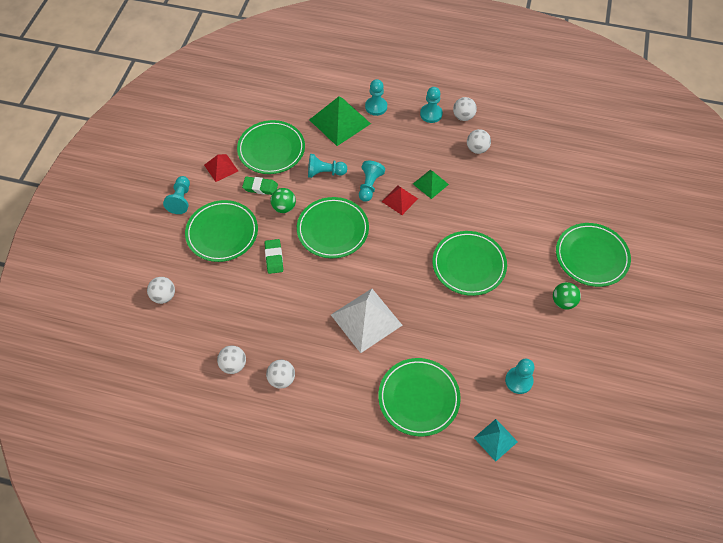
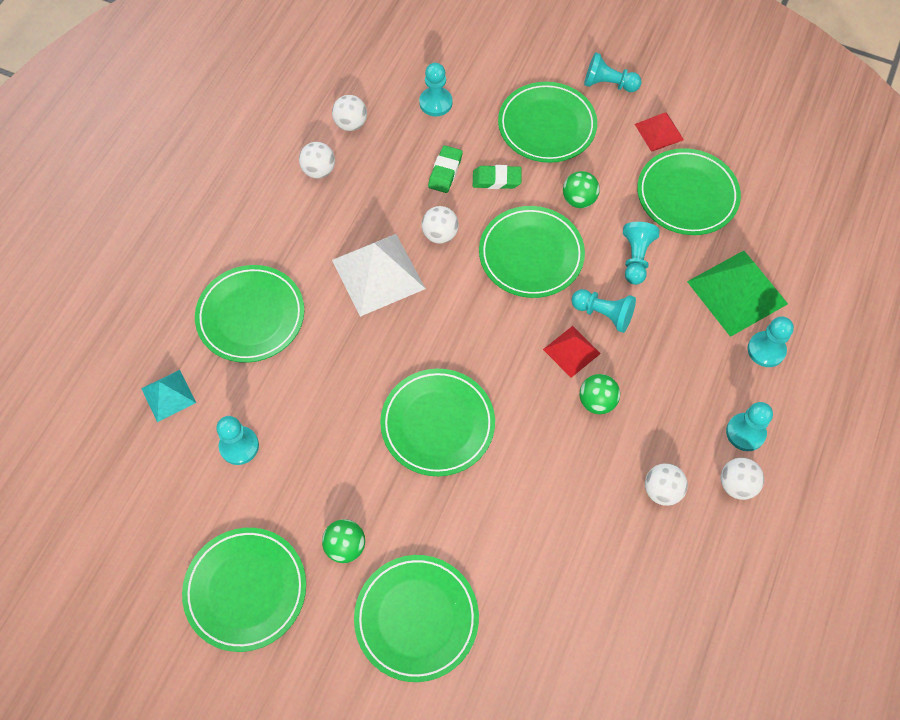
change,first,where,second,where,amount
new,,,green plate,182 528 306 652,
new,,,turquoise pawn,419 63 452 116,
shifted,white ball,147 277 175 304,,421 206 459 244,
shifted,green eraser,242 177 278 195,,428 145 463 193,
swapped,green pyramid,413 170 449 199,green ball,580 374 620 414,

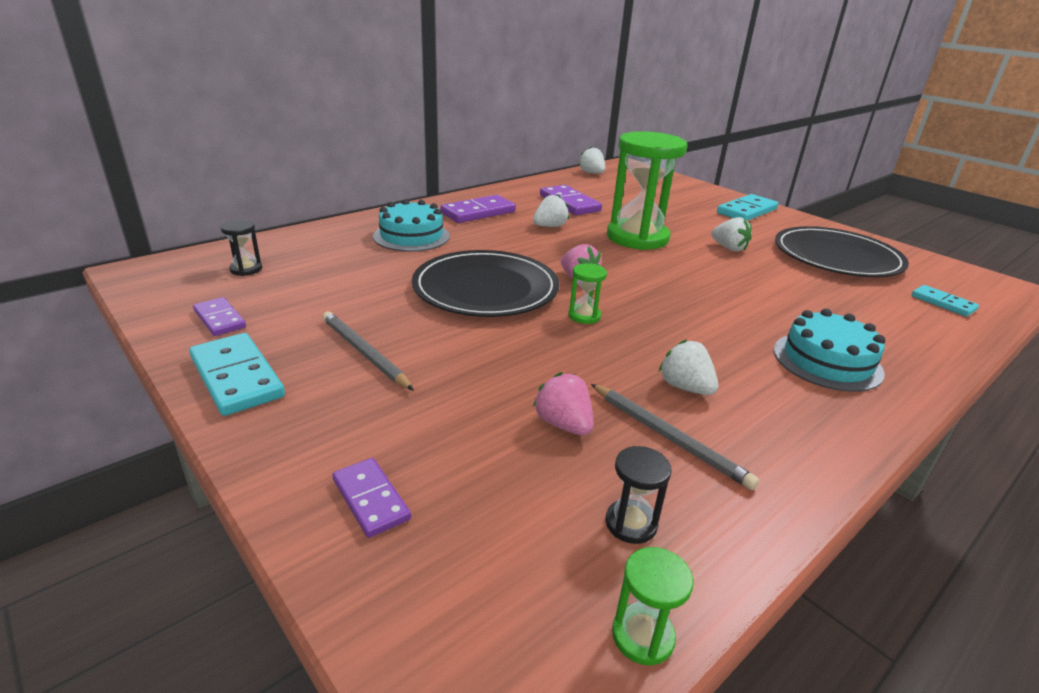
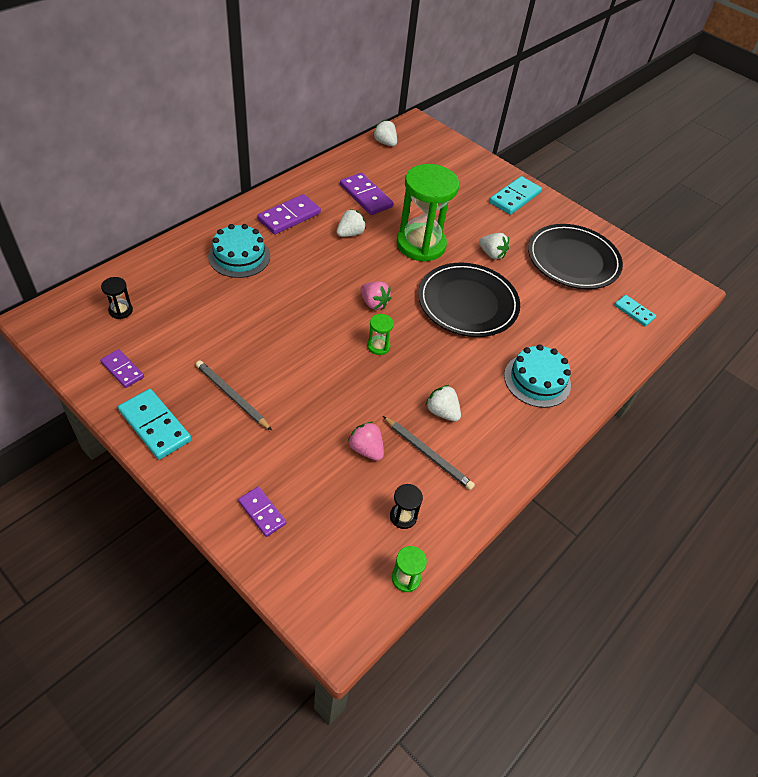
change,first,where,second,where,amount
shifted,black plate,412 250 559 317,,418 263 520 337,

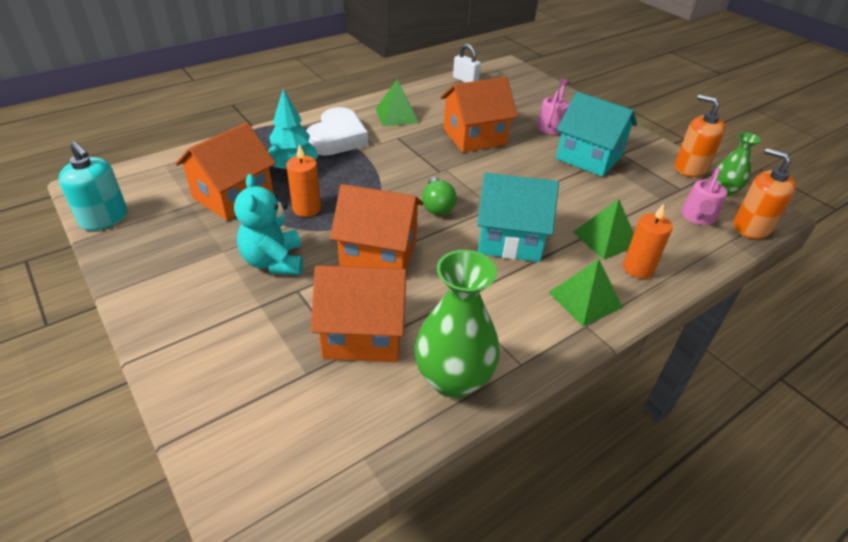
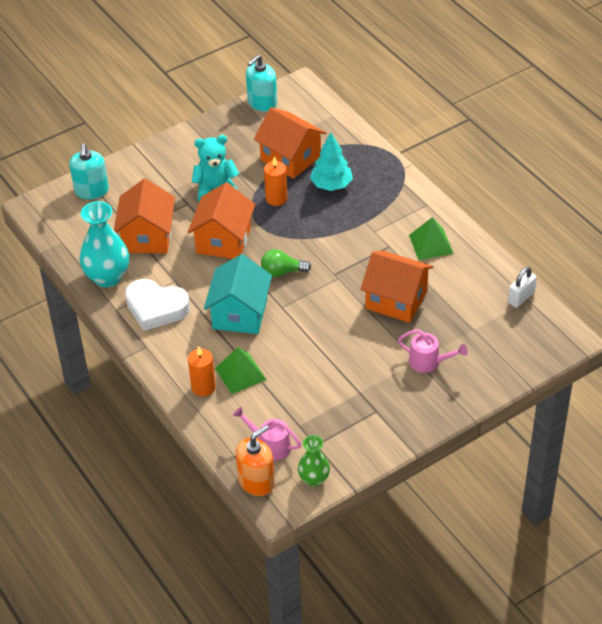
change,first,where,second,where,amount
new,,,turquoise soap dispenser,69 143 109 200,
repainted,green vase,414 250 500 398,turquoise vase,80 201 129 288,
shifted,white heart,306 107 368 156,,125 279 190 331,
rotated,orange house,440 77 518 152,,360 251 433 323,45 degrees counterclockwise
gone,green pyramid,549 259 623 326,,,
gone,turquoise house,556 92 637 177,,,
gone,orange soap dispenser,675 95 726 177,,,

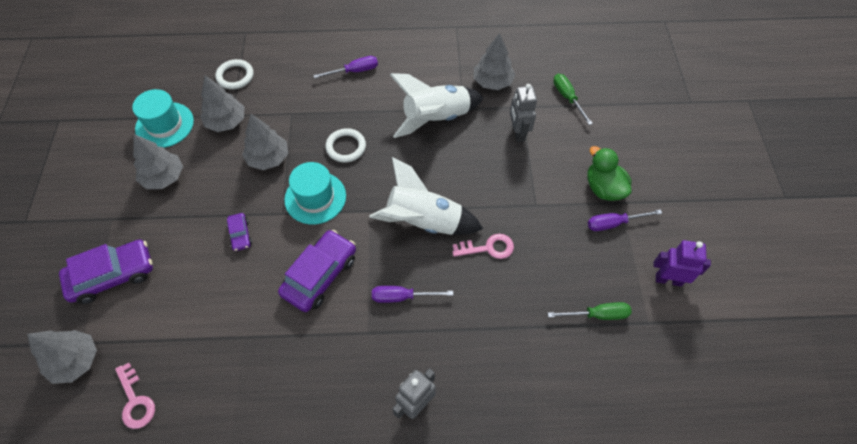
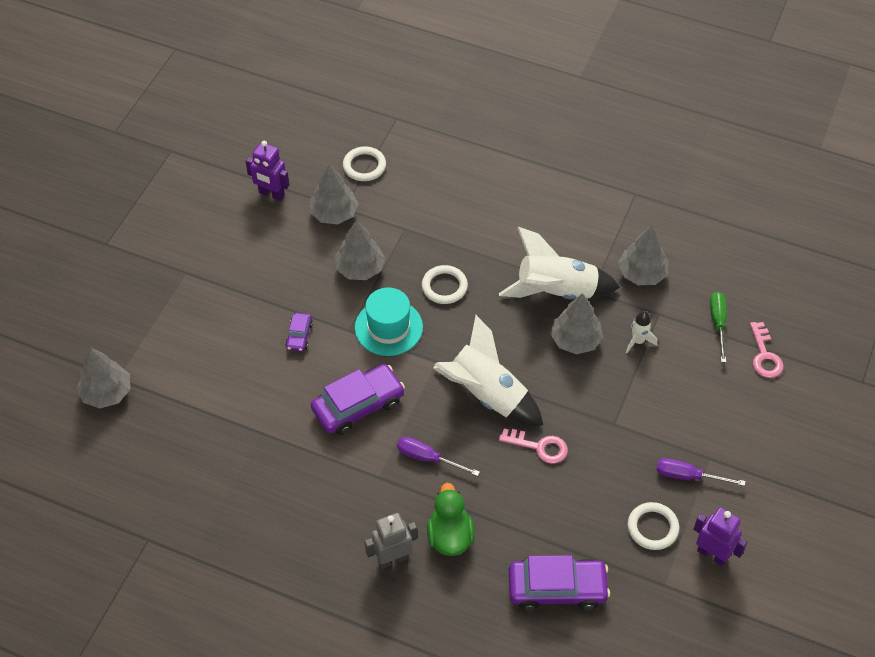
change,first,where,second,where,amount
swapped,turquoise hat,132 89 194 148,purple robot,246 141 289 201,
shifted,green duck,588 146 631 201,,427 483 475 556,
shifted,purple car,59 240 153 304,,509 555 610 611,
shifted,grey tree,133 134 183 189,,550 293 603 354,
swapped,grey robot,510 84 537 142,white rocket,626 311 657 353,
new,,,white ring,628 502 679 550,
shifted,pink key,115 362 155 429,,750 322 783 378,
gone,purple screwdriver,313 56 378 78,,,
gone,green screwdriver,548 302 632 320,,,

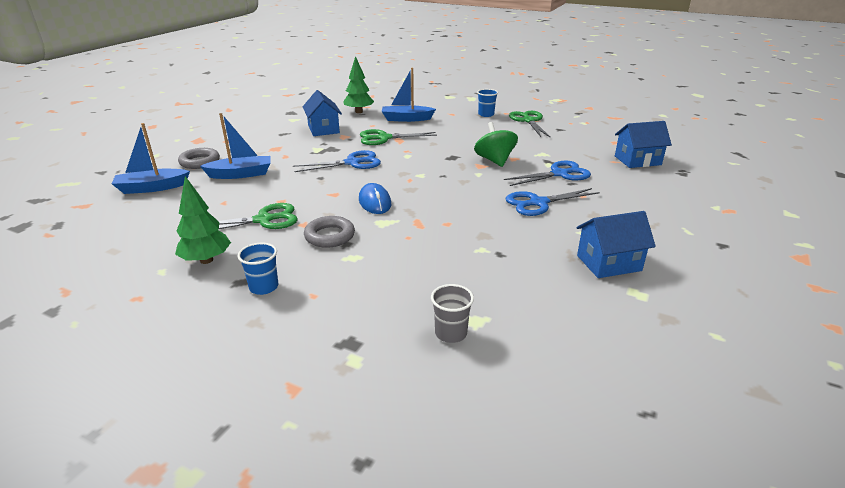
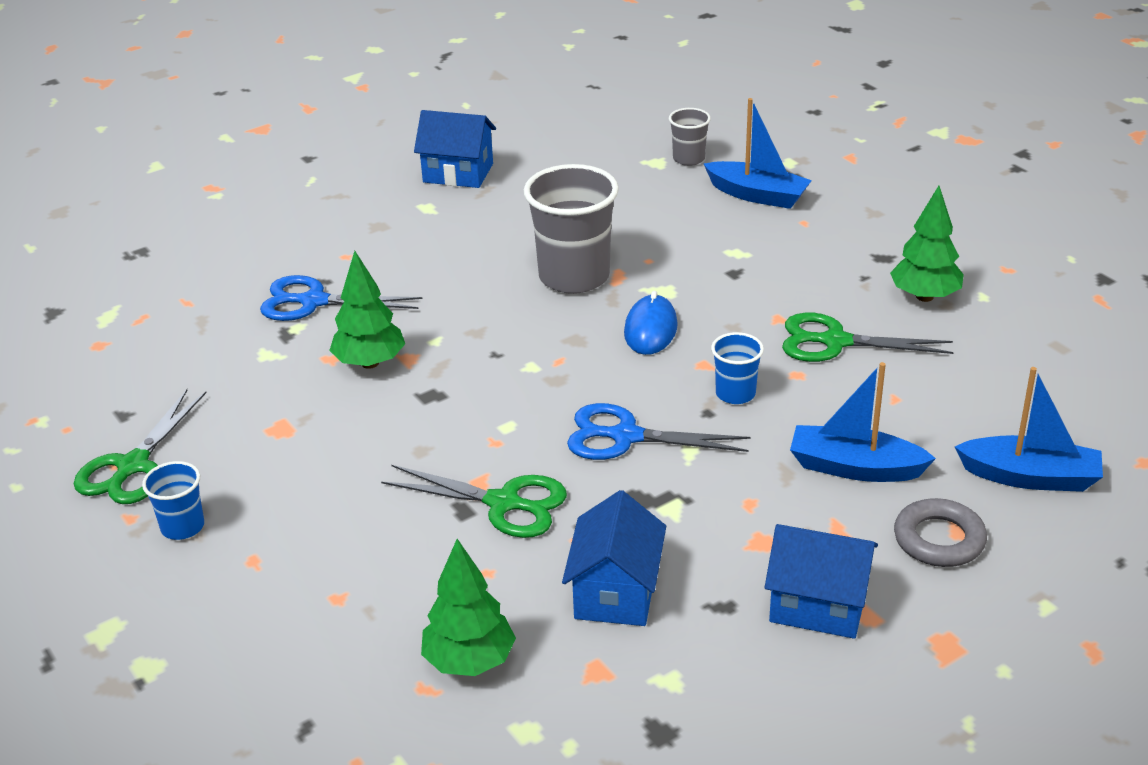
change,first,where,second,where,amount
swapped,green spinning top,474 122 518 167,green tree,329 251 405 369,
new,,,grey cup,524 164 619 294,
shifted,blue boat,382 68 436 122,,704 98 812 209,
shifted,blue cup,238 243 278 295,,711 332 764 404,
shifted,blue house,615 121 672 168,,765 524 878 639,
gone,grey ring,304 216 355 248,,,
gone,blue scissors,506 188 600 216,,,

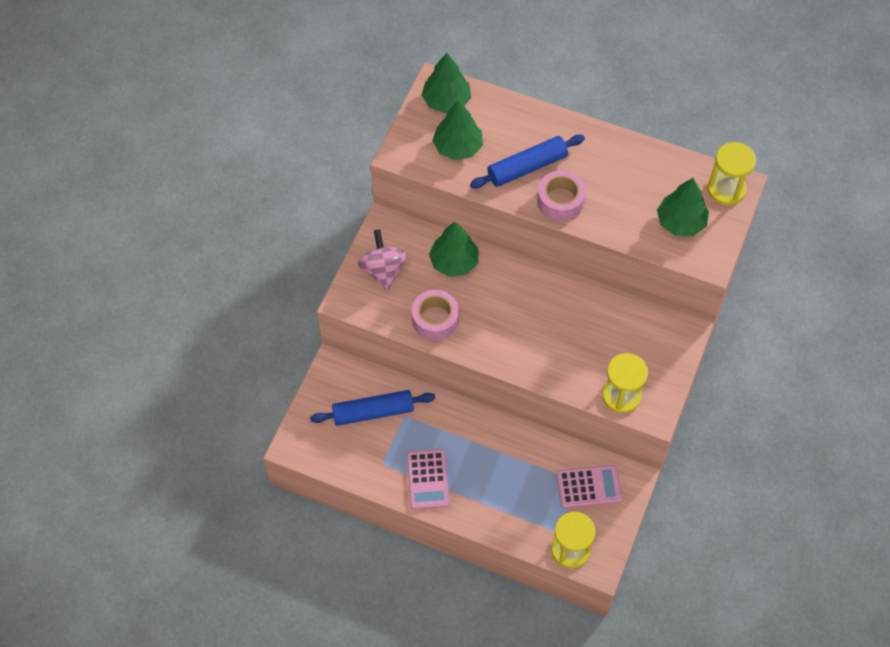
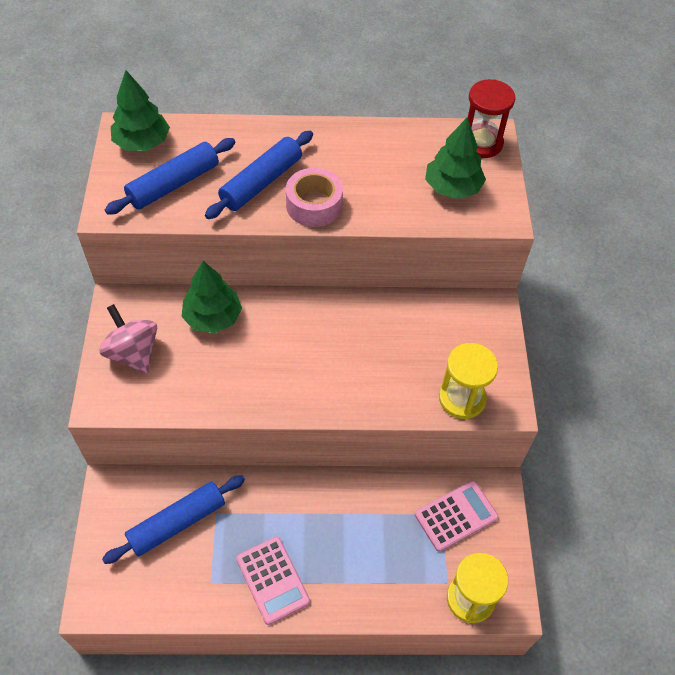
change,first,where,second,where,amount
swapped,green tree,432 100 483 160,blue rolling pin,105 138 236 215,
repainted,yellow hourglass,707 142 756 205,red hourglass,468 79 515 158,
gone,pink tape,412 290 459 341,,,

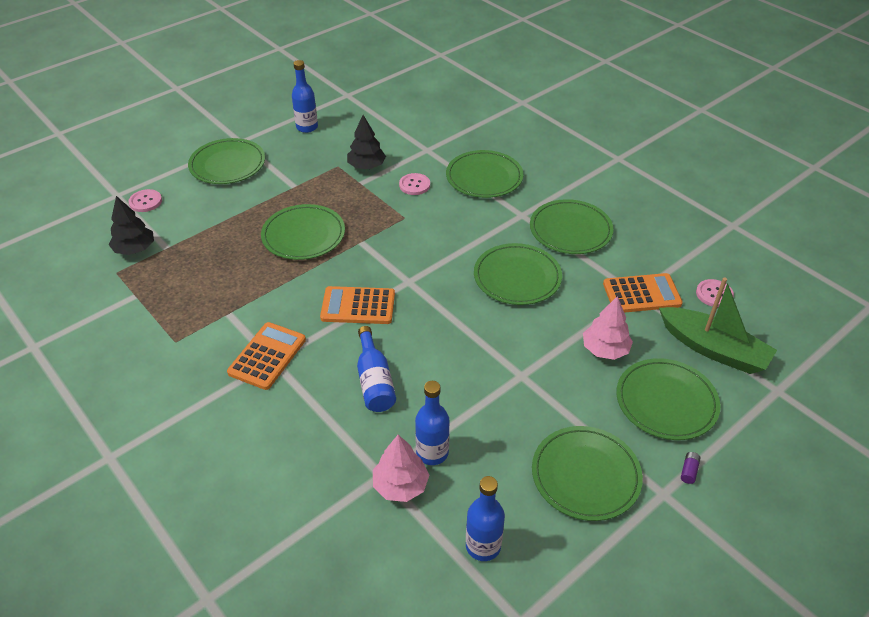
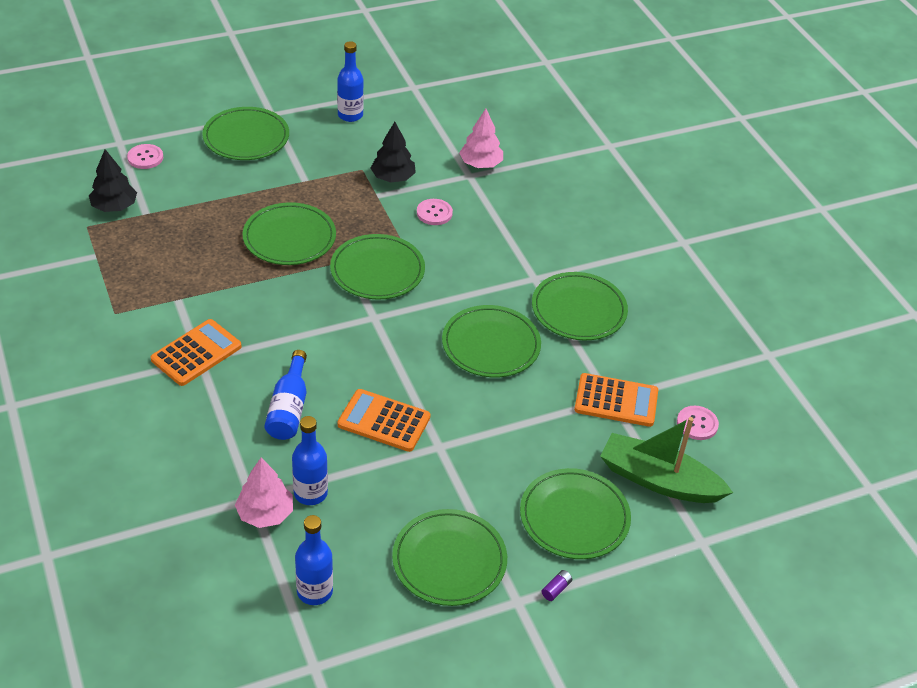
change,first,where,second,where,amount
shifted,green plate,446 150 523 198,,330 234 425 300,
shifted,orange calculator,320 286 395 324,,337 389 430 452,
shifted,pink tree,583 296 633 360,,459 109 503 168,
rotated,green boat,659 277 777 374,,600 417 733 503,150 degrees clockwise

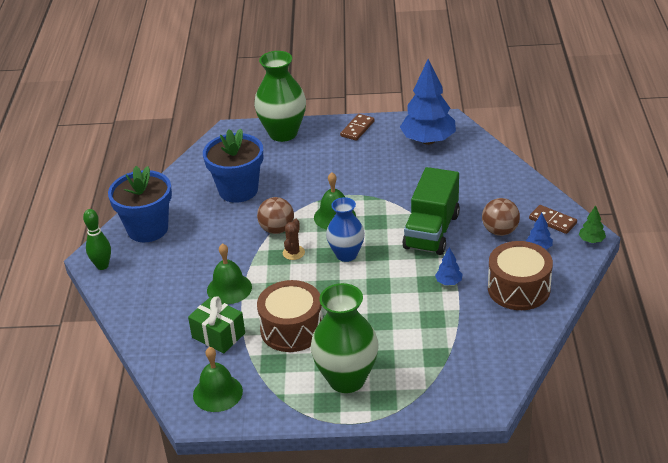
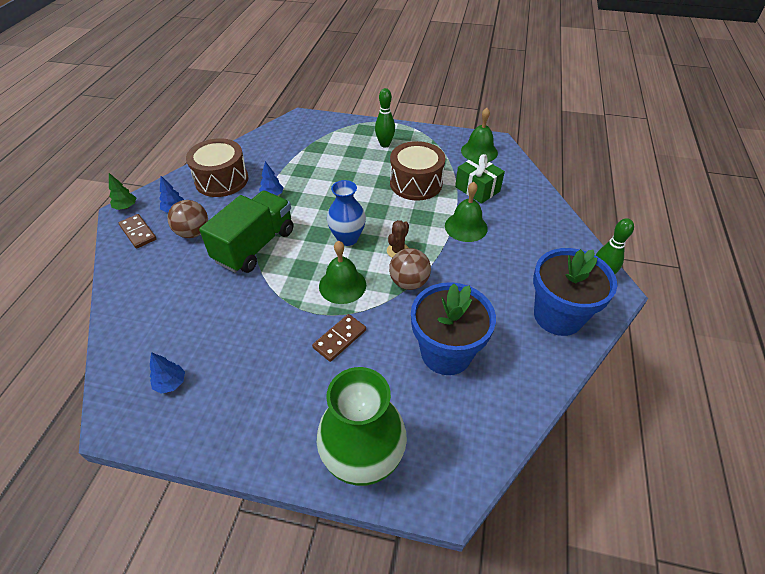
change,first,where,second,where,amount
scaled,blue tree,400 59 456 145,,150 352 185 394,x0.42
shifted,brown domino,340 114 375 141,,312 314 366 362,
swapped,green vase,311 283 379 393,green bowling pin,375 88 395 147,

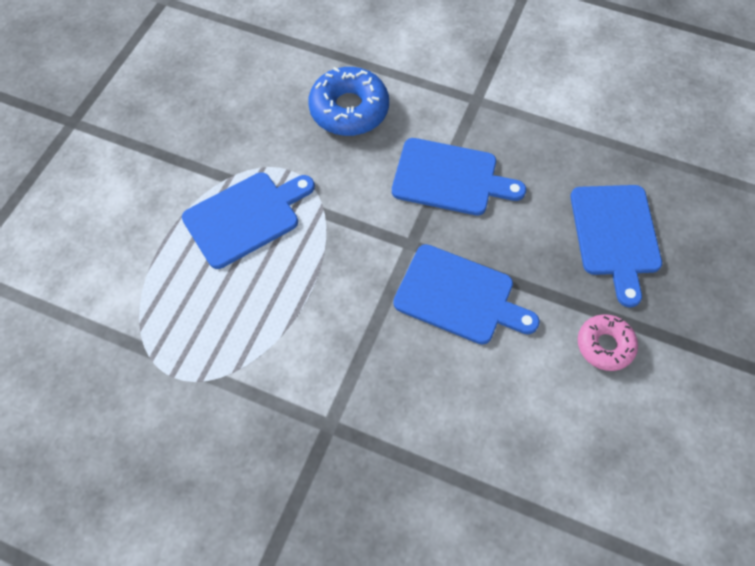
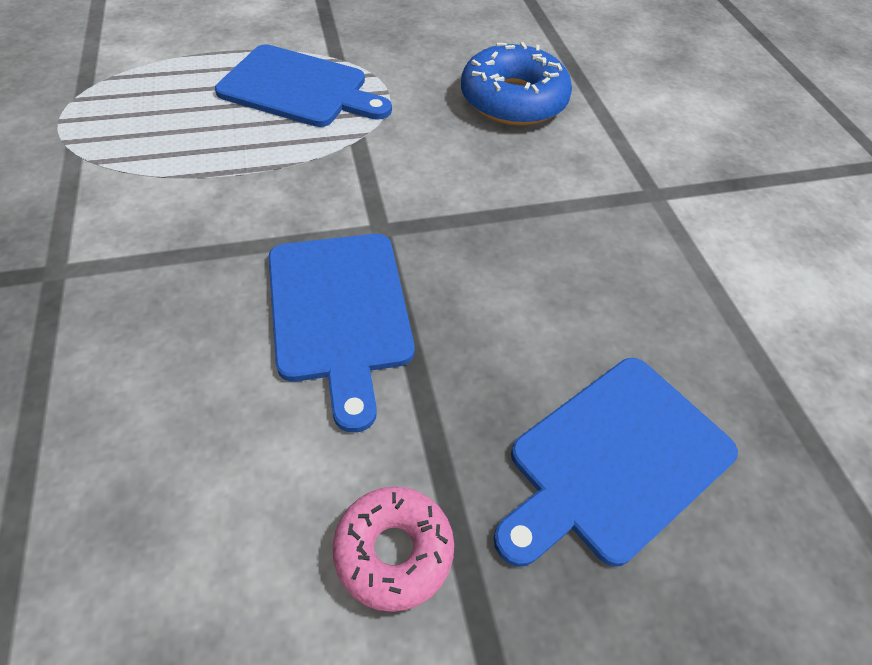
change,first,where,second,where,amount
gone,blue cutting board,392 138 526 216,,,

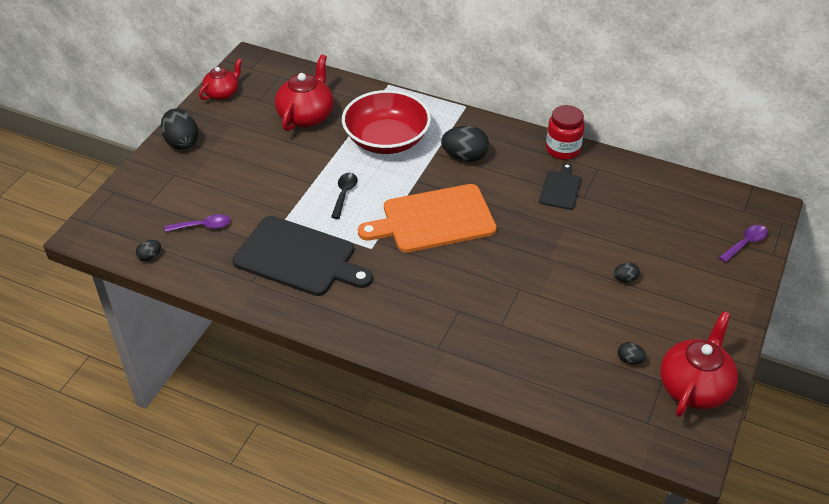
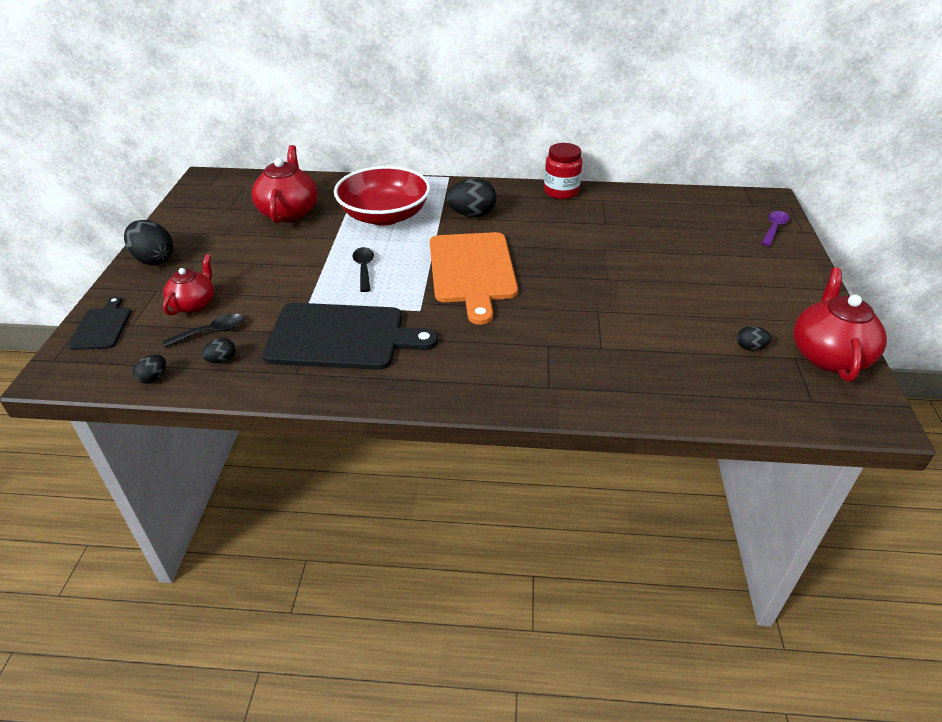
change,first,where,second,where,amount
shifted,black cutting board,539 163 582 210,,68 297 131 350,
shifted,red teapot,199 59 242 100,,163 254 214 315,
repainted,purple spoon,165 214 230 232,black spoon,163 314 244 347,
shifted,black egg,614 262 640 283,,202 338 236 363,
rotated,orange cutting board,358 184 497 253,,430 232 518 325,60 degrees counterclockwise

